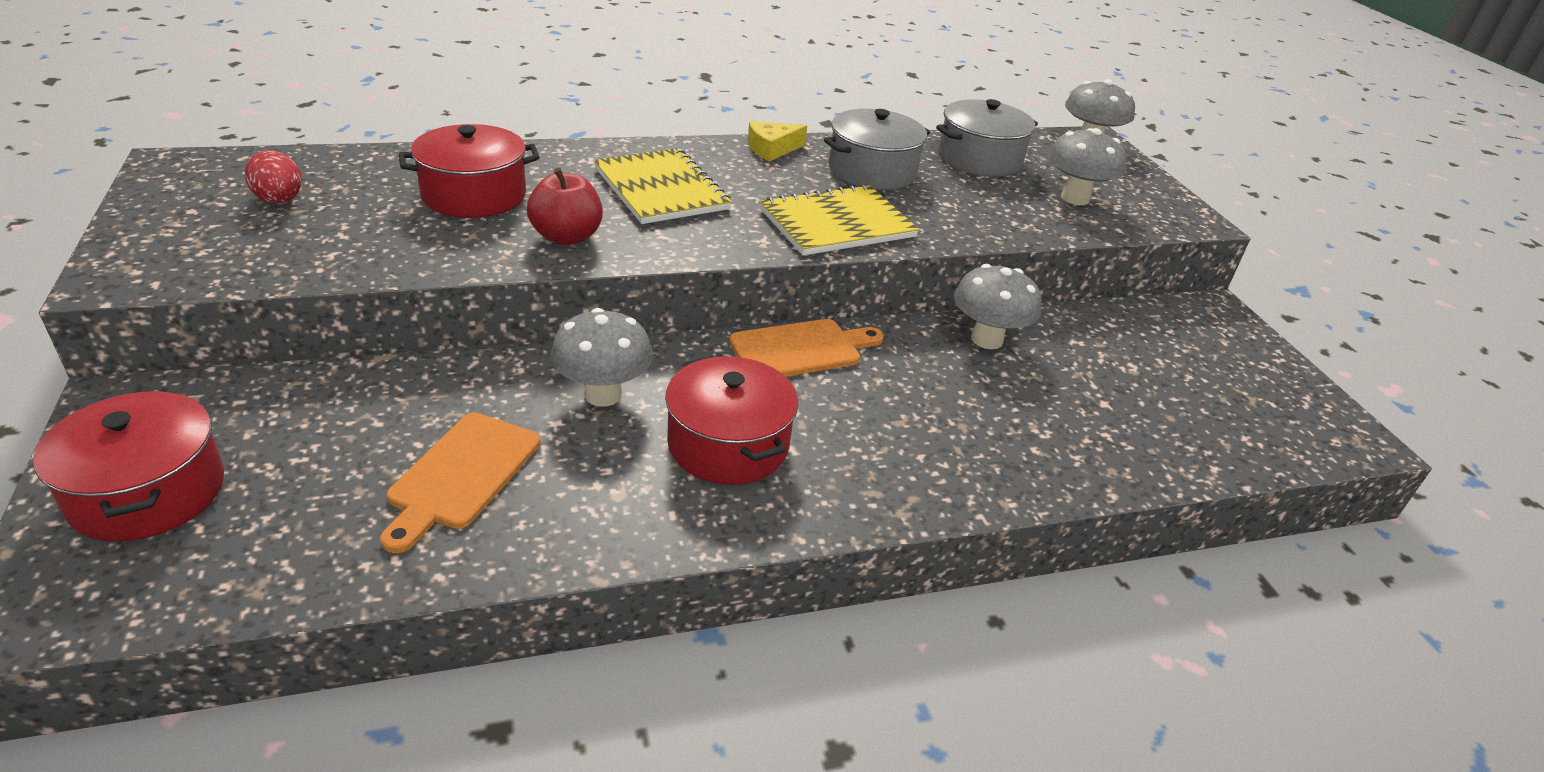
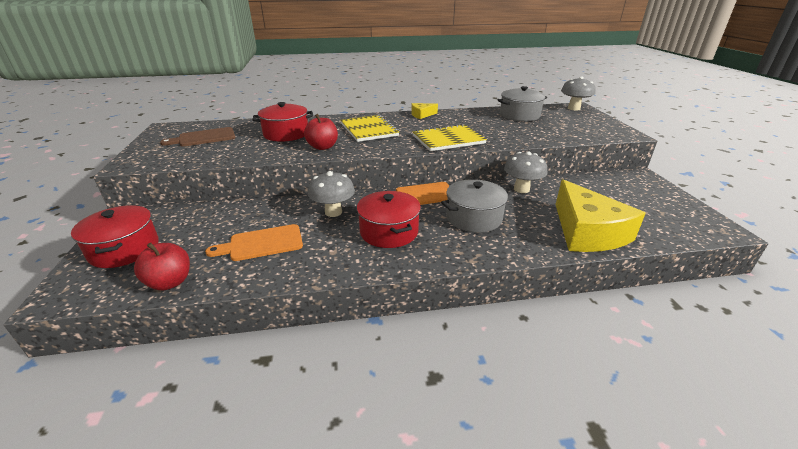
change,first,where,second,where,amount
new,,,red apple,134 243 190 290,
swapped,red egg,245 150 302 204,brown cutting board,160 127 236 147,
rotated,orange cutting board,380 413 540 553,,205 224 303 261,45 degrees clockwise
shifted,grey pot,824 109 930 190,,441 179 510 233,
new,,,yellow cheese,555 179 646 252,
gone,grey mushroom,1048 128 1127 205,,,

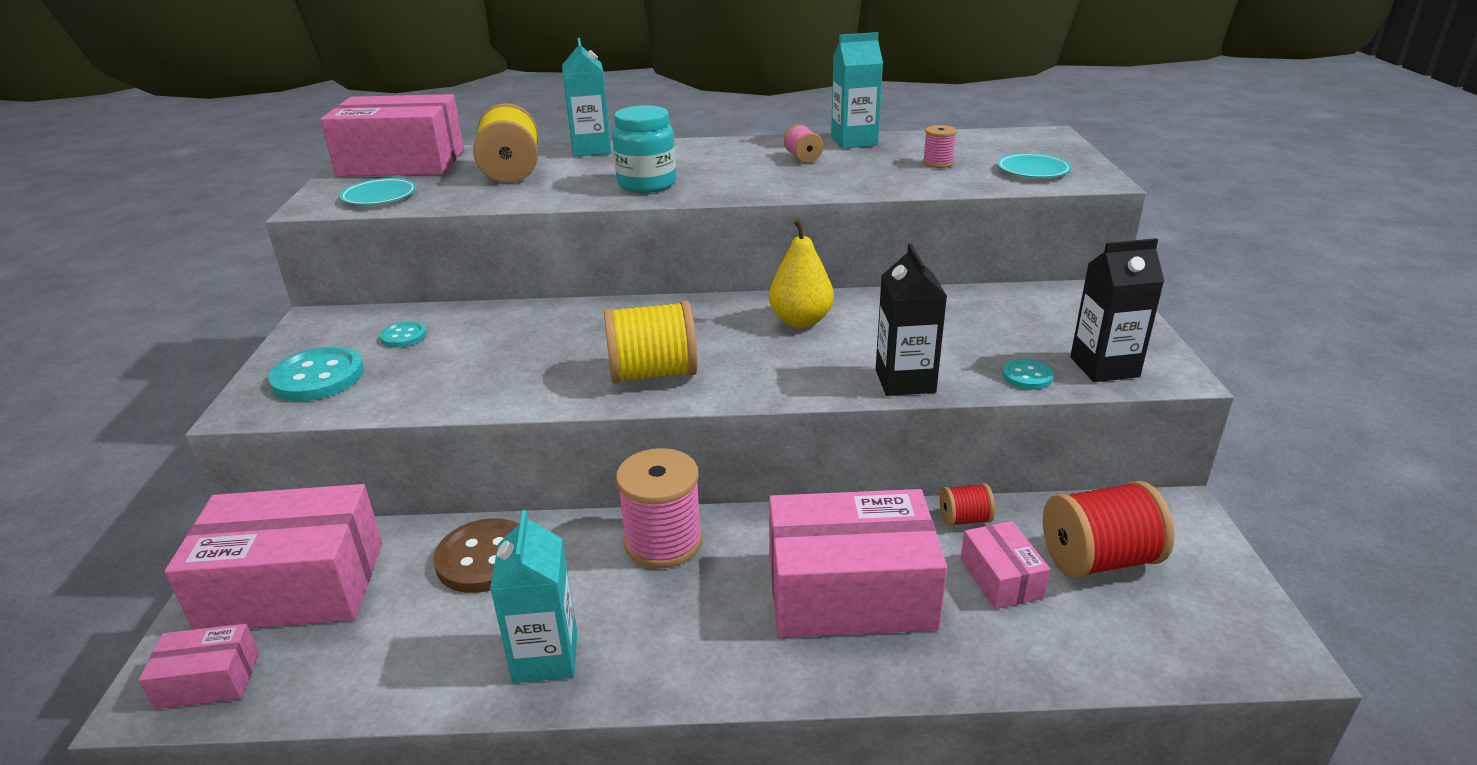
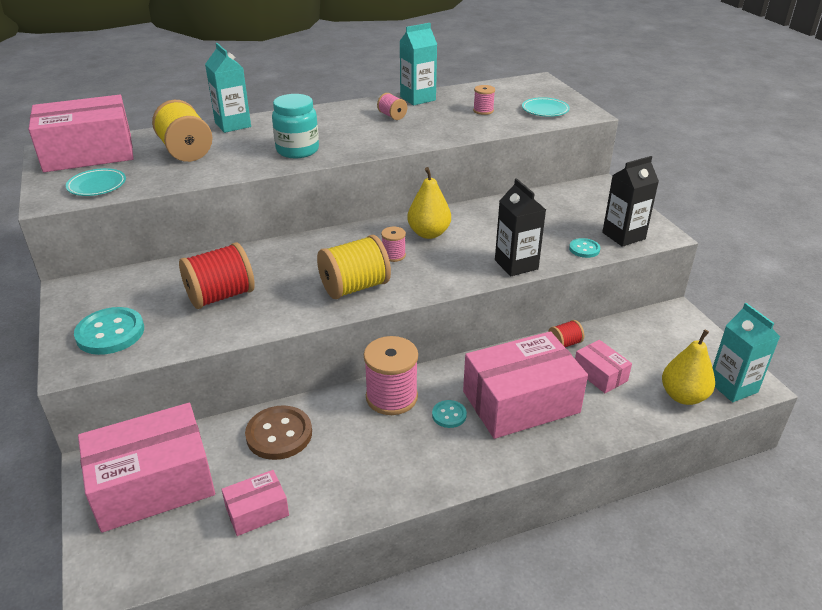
change,first,where,second,where,amount
shifted,red spool,1043 481 1175 579,,179 242 255 309,
shifted,pink box,139 624 259 710,,221 470 289 536,
new,,,pink spool,381 227 406 262,
shifted,turquoise button,380 321 427 348,,432 400 467 428,
new,,,yellow pear,662 329 715 405,
shifted,turquoise carton,490 510 577 683,,713 303 780 402,

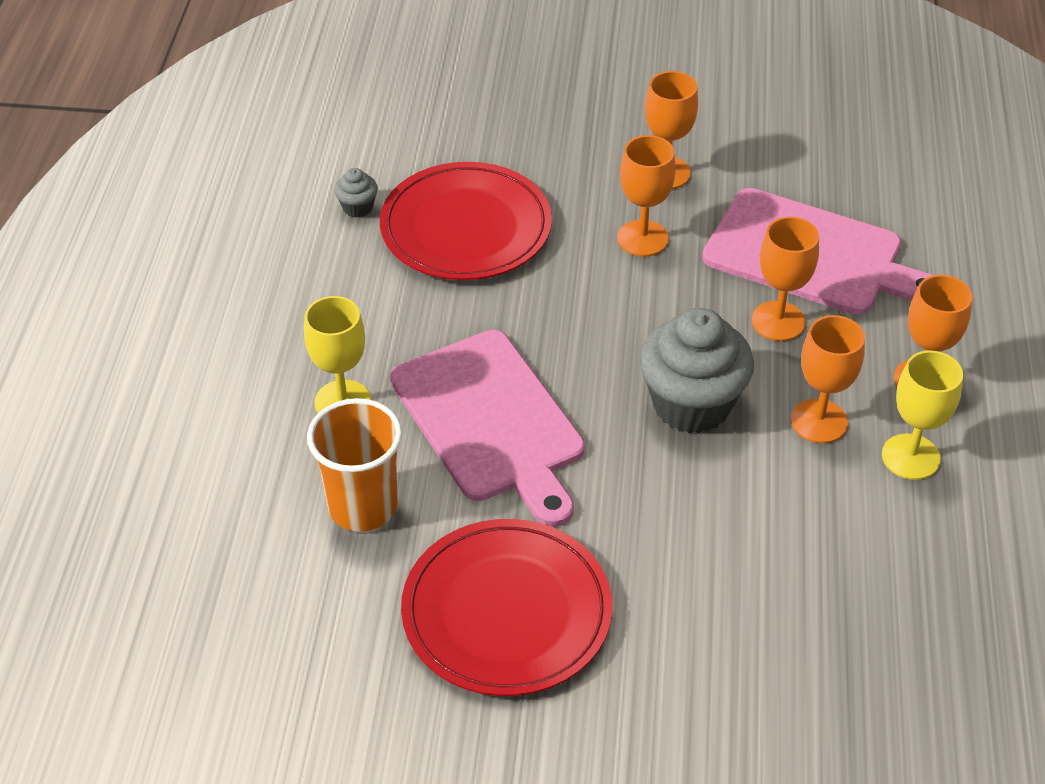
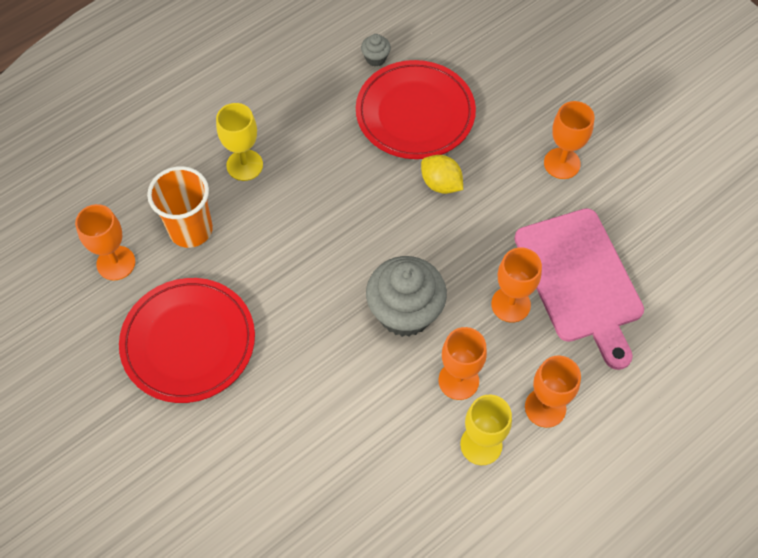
change,first,where,second,where,amount
shifted,orange goblet,617 135 676 256,,75 204 135 280,
new,,,yellow lemon,421 155 463 194,
gone,pink cutting board,390 330 585 527,,,

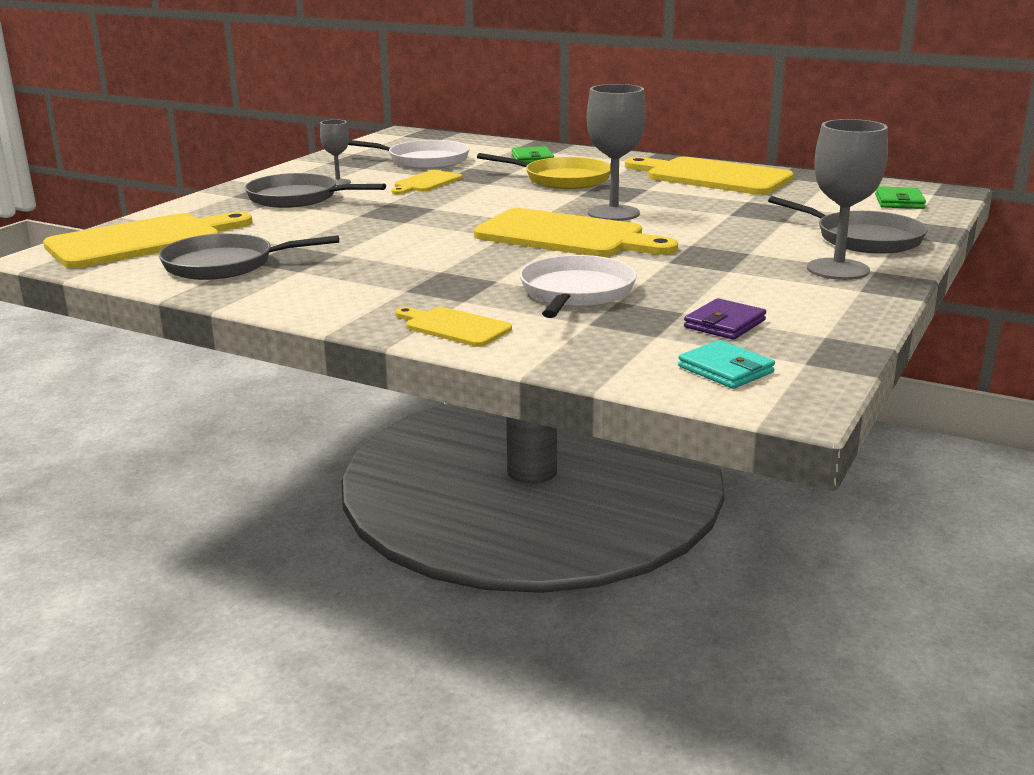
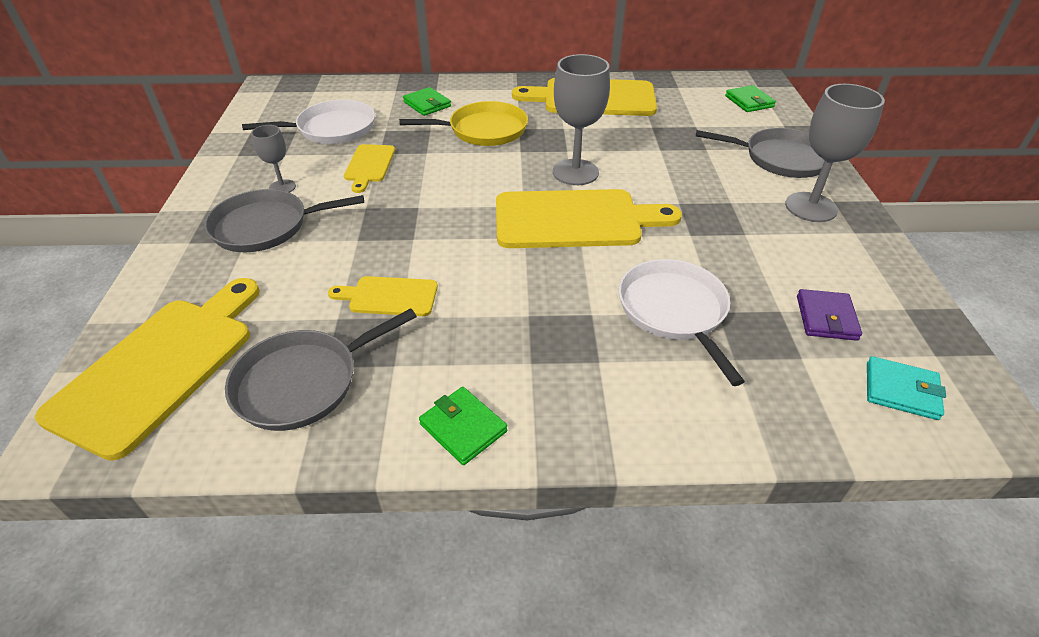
change,first,where,second,where,amount
shifted,yellow cutting board,395 307 512 347,,328 276 438 316,
new,,,green wallet,419 387 507 465,

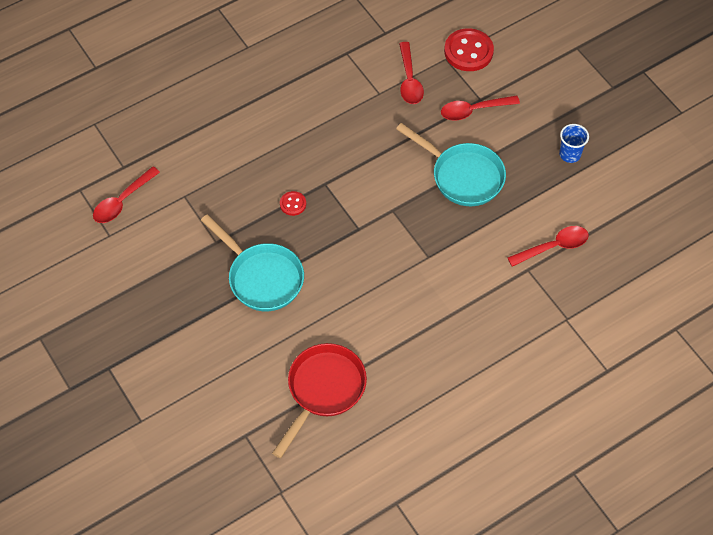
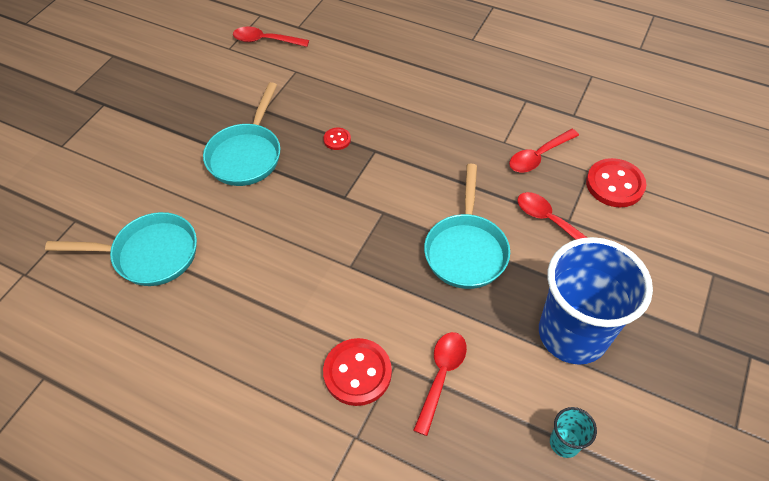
change,first,where,second,where,amount
repainted,red pan,272 343 367 458,turquoise pan,45 212 197 286,
new,,,red button,323 338 392 406,
rotated,red spoon,508 226 589 267,,413 332 467 436,105 degrees counterclockwise
scaled,blue cup,559 124 589 163,,539 237 653 365,x2.48
new,,,turquoise cup,550 407 597 458,

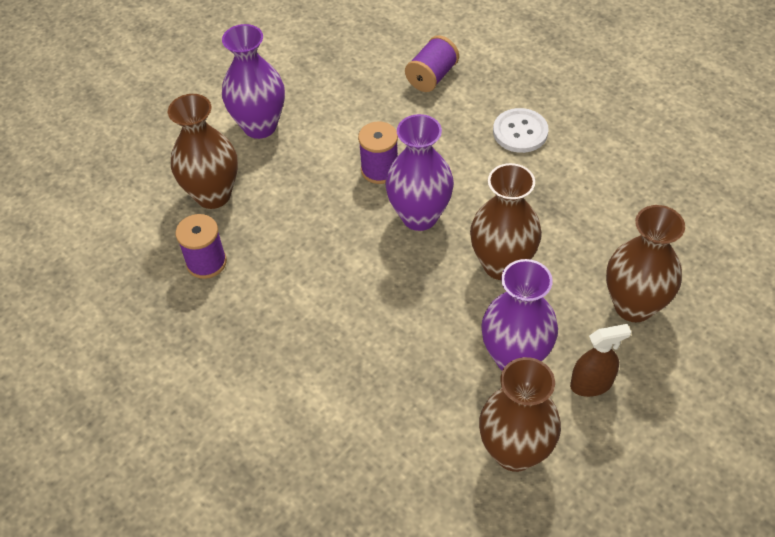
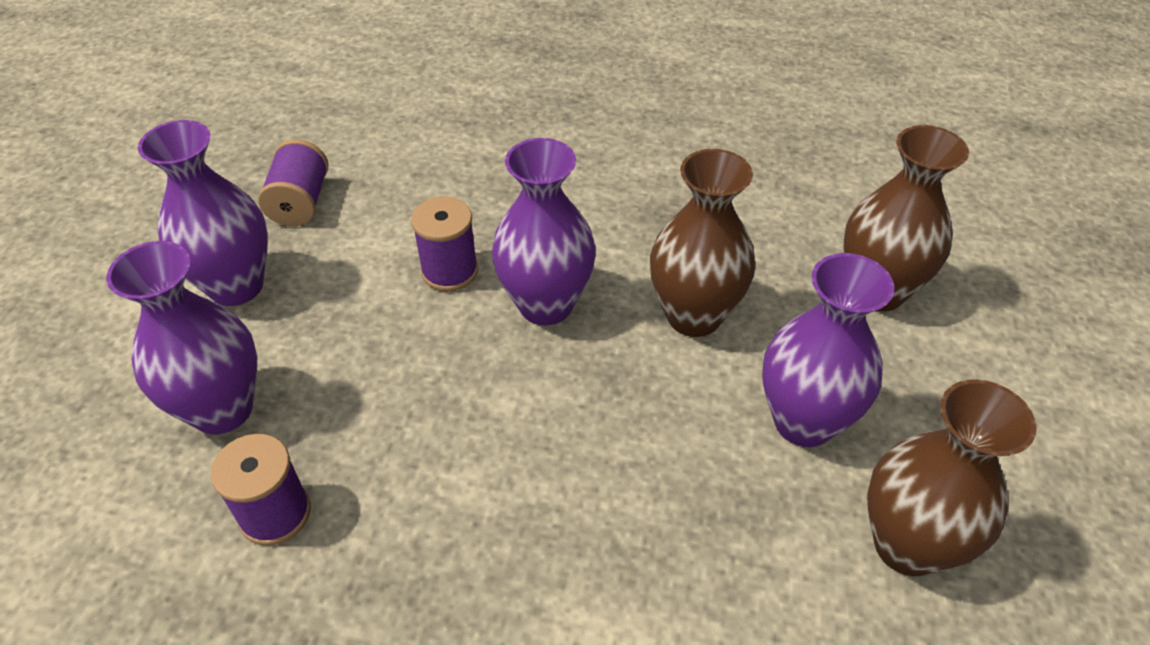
change,first,where,second,where,amount
repainted,brown vase,168 94 238 209,purple vase,106 241 257 434,
shifted,purple spool,405 35 459 92,,258 139 329 226,
gone,white button,493 108 549 153,,,
gone,brown spray bottle,570 324 631 397,,,

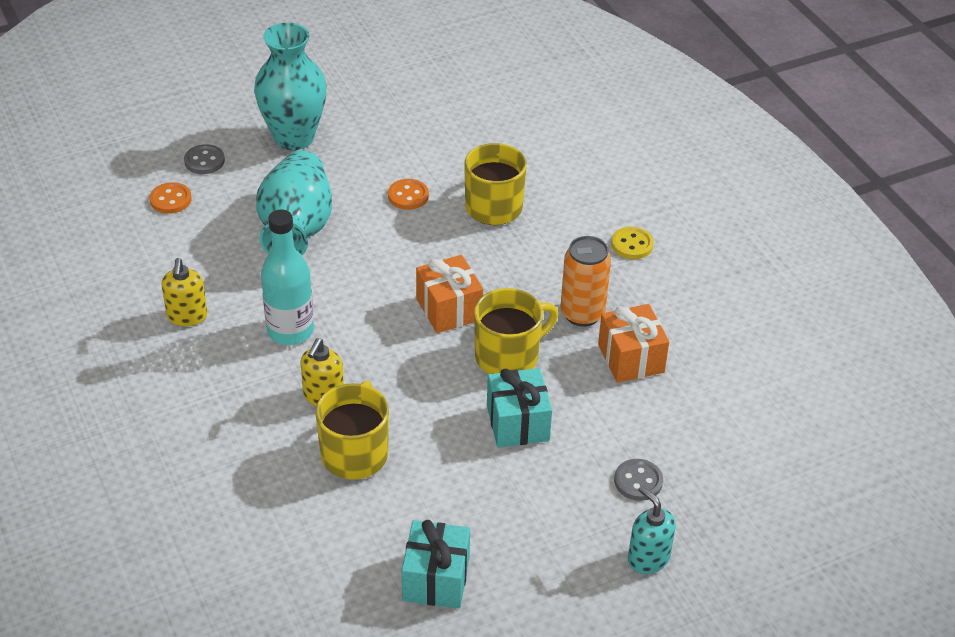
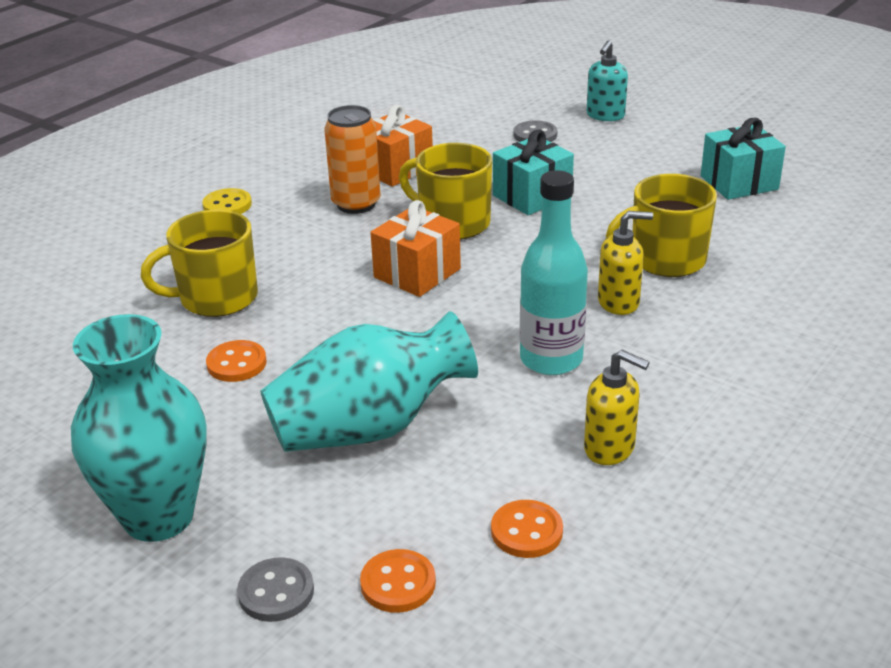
change,first,where,second,where,amount
new,,,orange button,491 500 563 558,
rotated,yellow soap dispenser,162 258 208 326,,584 350 650 465,60 degrees clockwise

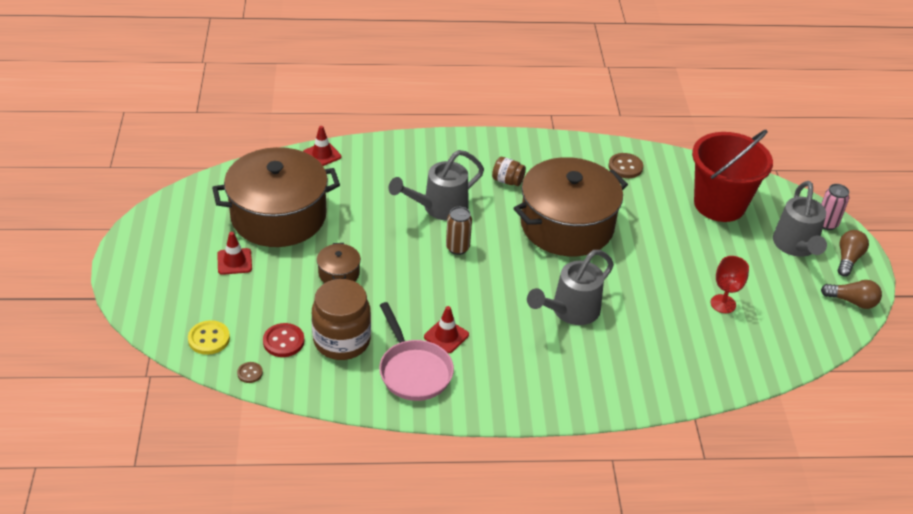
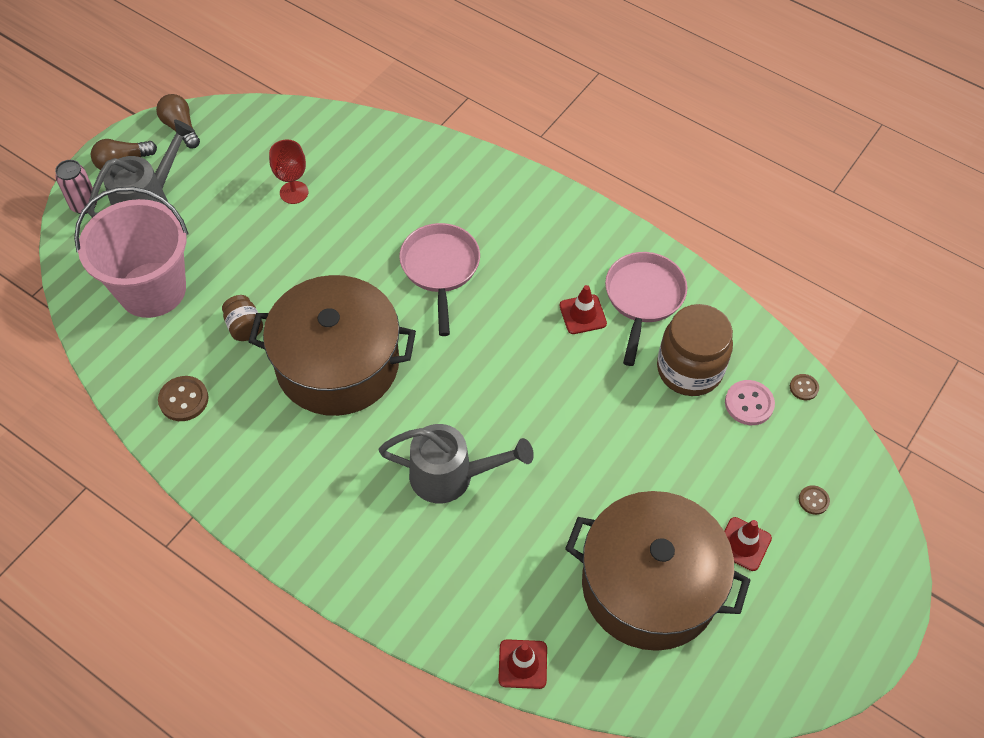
change,first,where,second,where,amount
repainted,red bucket,692 130 773 222,pink bucket,74 187 189 318,
shifted,brown jar,492 157 526 186,,222 295 263 341,
swapped,grey watering can,527 250 614 325,pink pan,399 223 480 336,
repainted,red button,263 323 304 357,pink button,725 380 775 425,
new,,,brown button,799 485 830 515,
gone,yellow button,188 320 230 355,,,
gone,brown pot,317 243 361 283,,,
gone,brown can,446 207 472 255,,,

